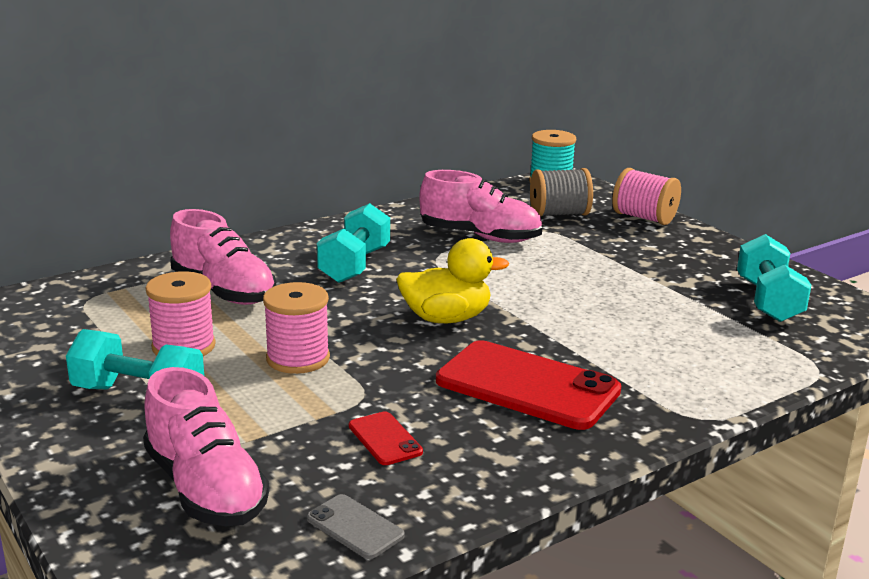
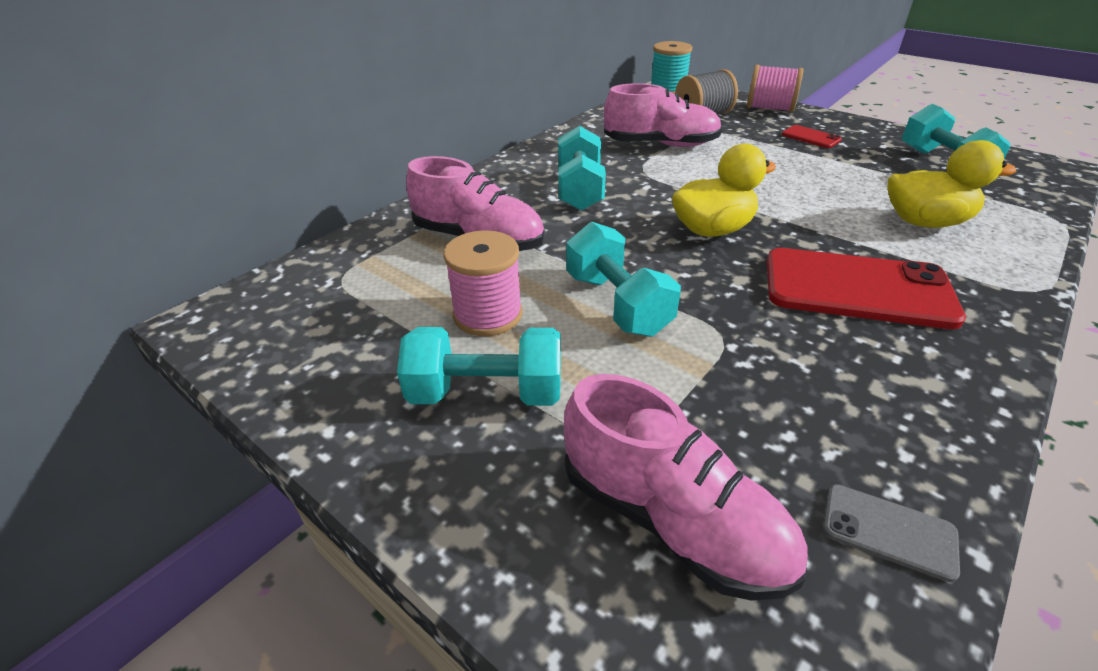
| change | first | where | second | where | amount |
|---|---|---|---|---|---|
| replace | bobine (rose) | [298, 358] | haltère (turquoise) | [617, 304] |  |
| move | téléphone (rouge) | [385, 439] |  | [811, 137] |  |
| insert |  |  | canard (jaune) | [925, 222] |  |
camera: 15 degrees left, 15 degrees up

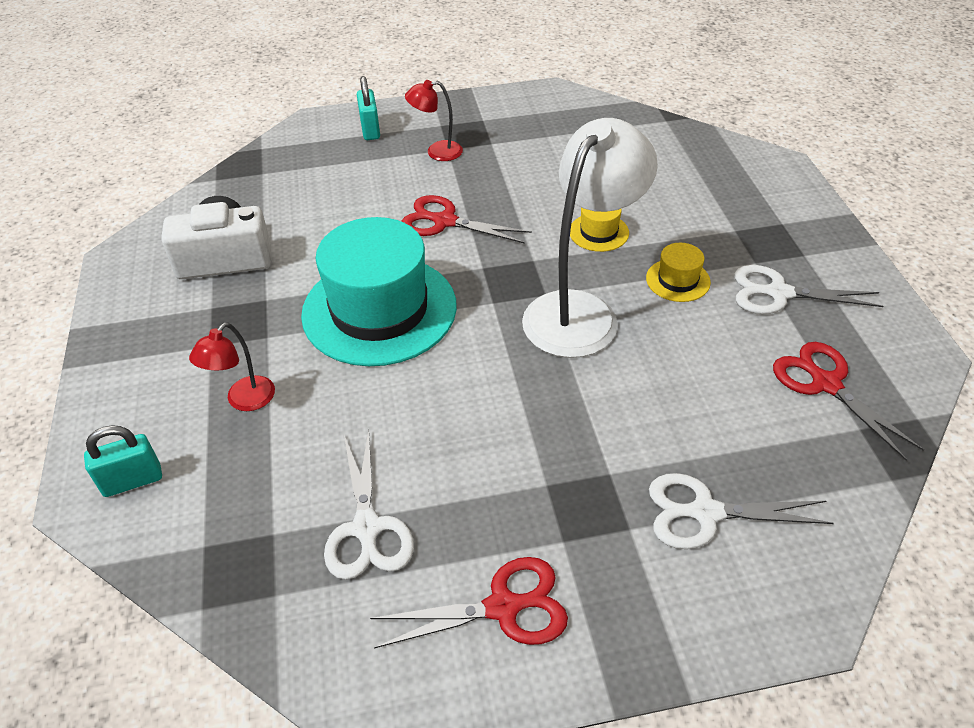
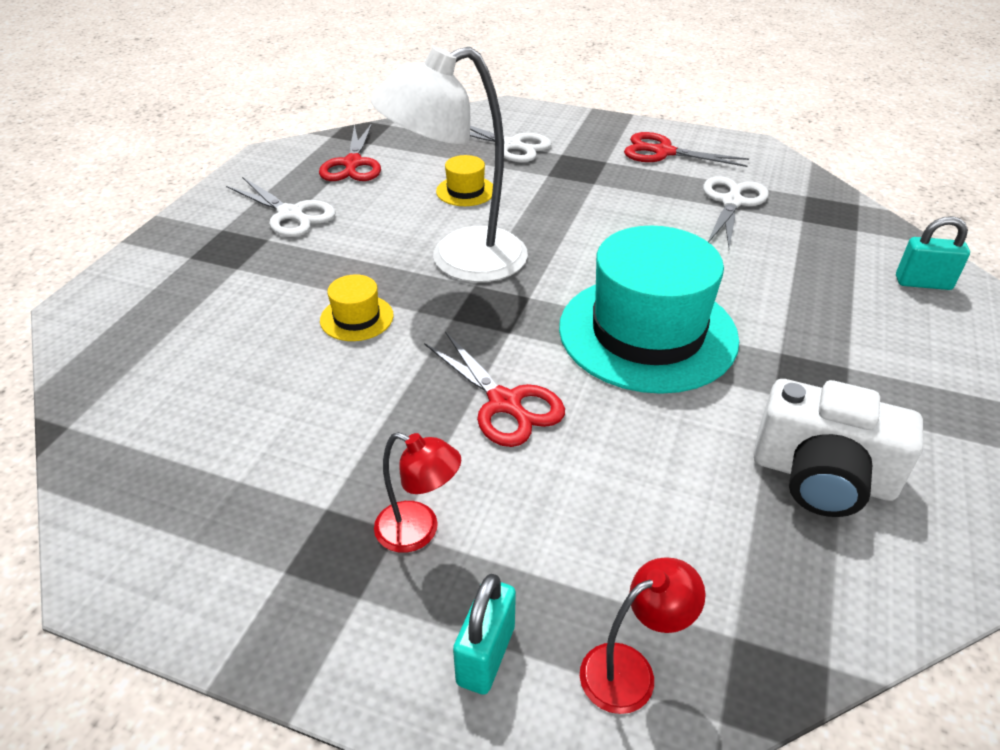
| change | first | where | second | where | amount |
|---|---|---|---|---|---|
| move | lampe (rouge) | [244, 401] |  | [630, 670] |  |
| move | chapeau (jaune) | [678, 280] |  | [465, 191] |  |
camera: 150 degrees left, 5 degrees down

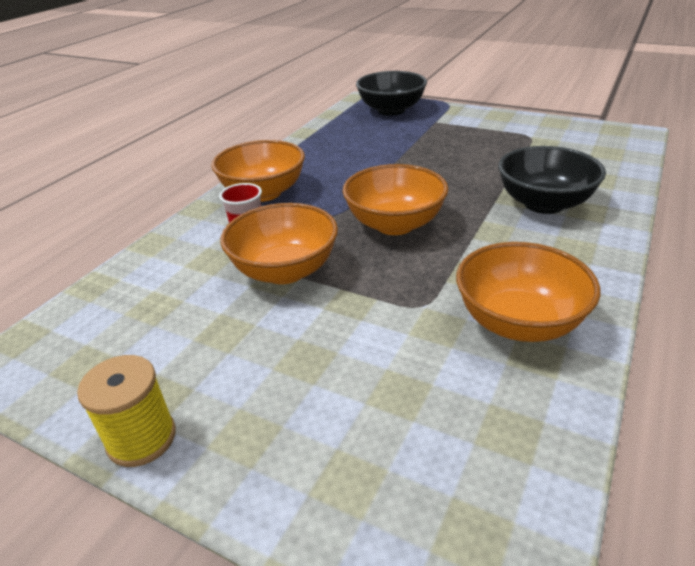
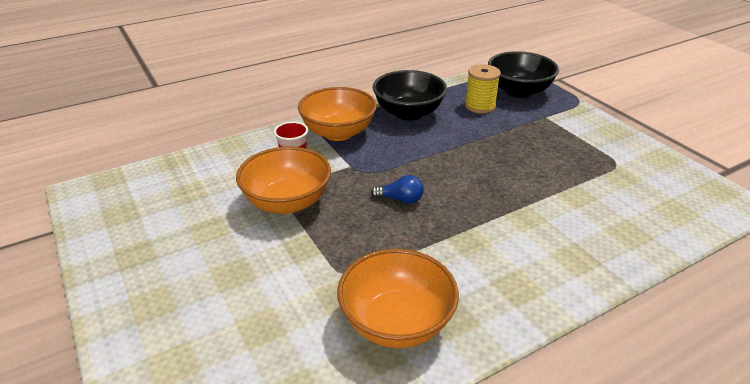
| change | first | where | second | where | amount |
|---|---|---|---|---|---|
| move | bobine (jaune) | [141, 438] |  | [480, 106] |  |
| replace | bol (orange) | [395, 224] | ampoule (bleu) | [400, 199] |  |
| move | bol (noir) | [544, 204] |  | [408, 113] |  |
camera: 30 degrees right, 0 degrees up

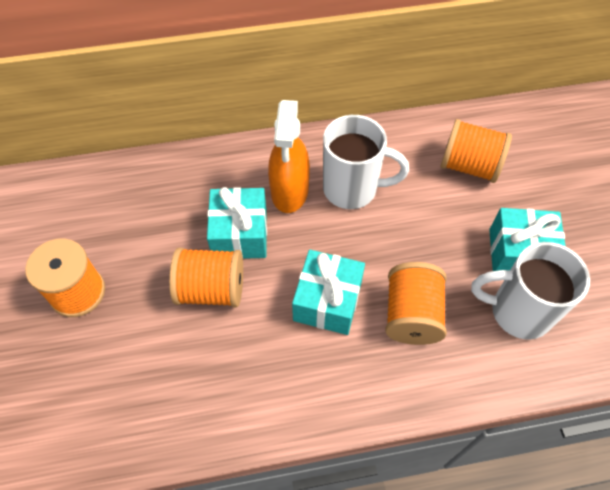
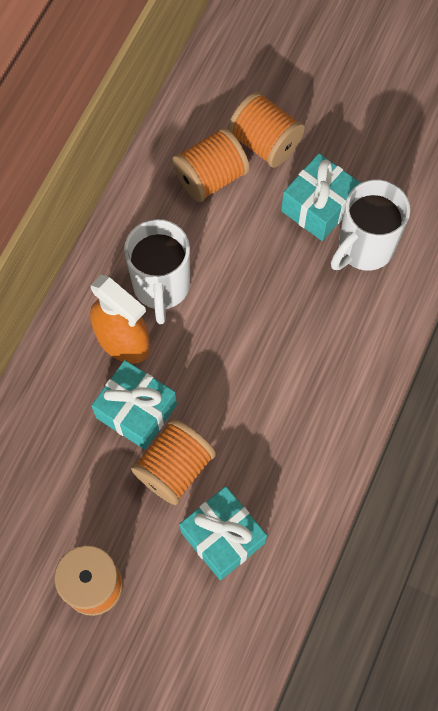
| change | first | where | second | where | amount |
|---|---|---|---|---|---|
| move | cadeau (turquoise) | [327, 301] |  | [223, 537] |  |
| rotate | tasse (blanc) | [352, 189] |  | [161, 287] | 135 degrees clockwise |
| move | bobine (orange) | [411, 315] |  | [264, 143] |  |
camera: 55 degrees left, 10 degrees up

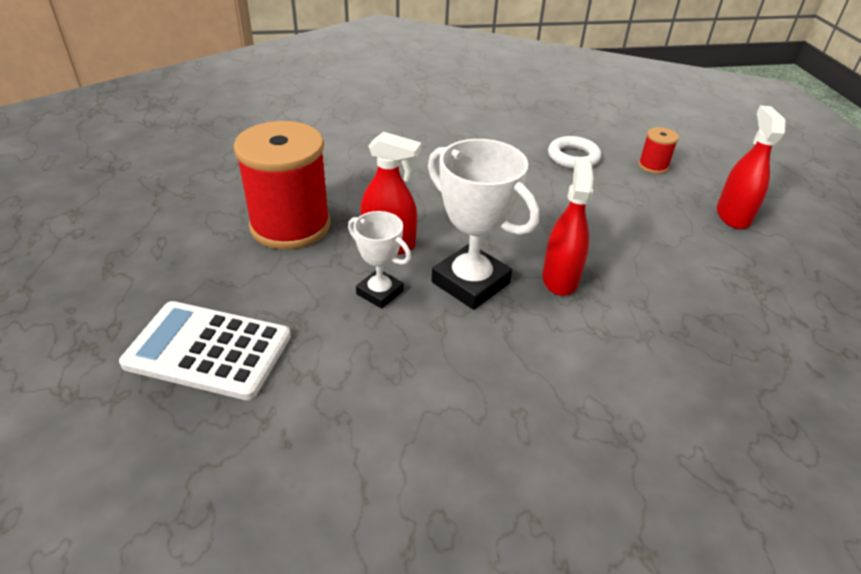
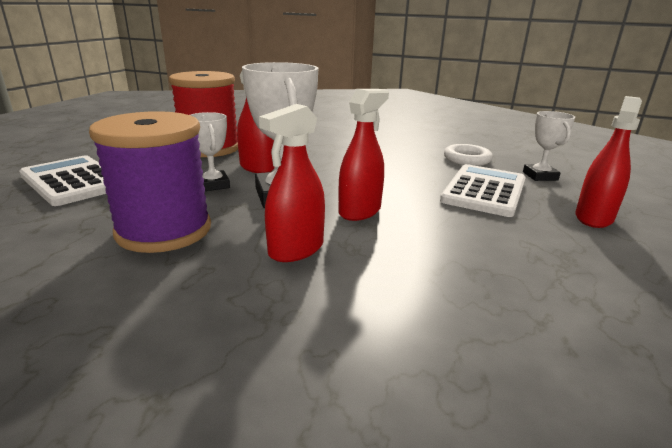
| change | first | where | second | where | amount |
|---|---|---|---|---|---|
| replace | bobine (rouge) | [653, 166] | trophée (blanc) | [540, 176] |  |
| insert |  |  | bobine (violet) | [164, 230] |  |
| insert |  |  | vaporisateur (rouge) | [296, 249] |  |
| insert |  |  | calculatrice (blanc) | [484, 191] |  |
camera: 30 degrees right, 15 degrees down

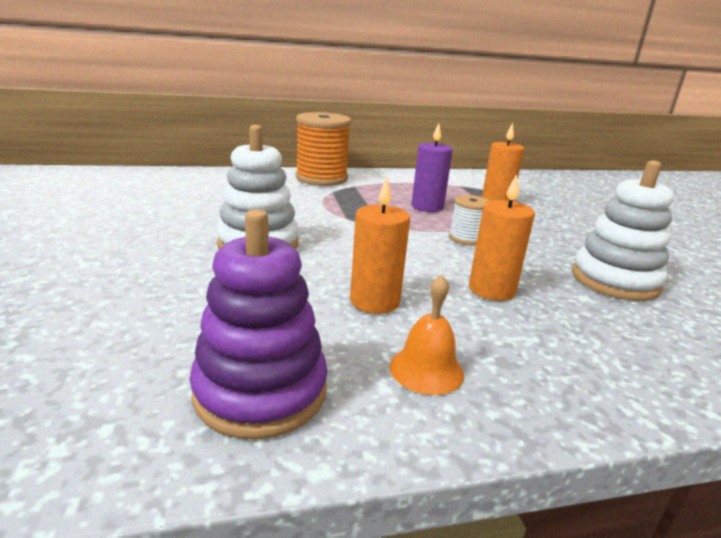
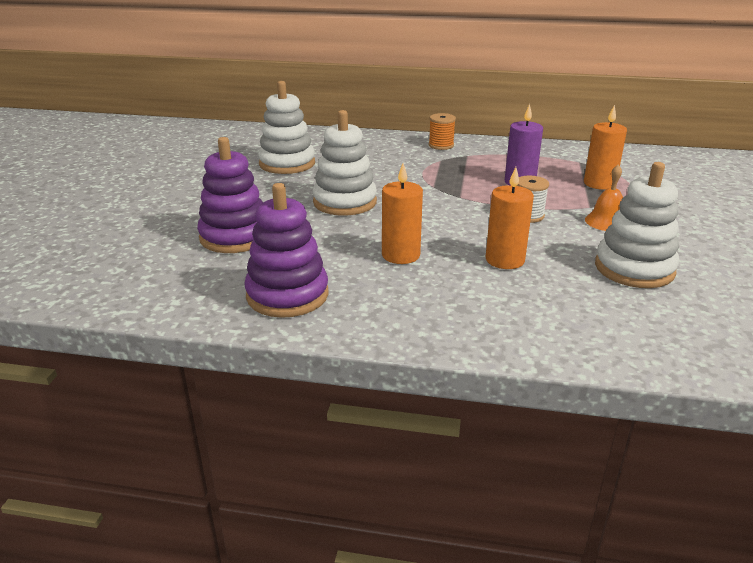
| change | first | where | second | where | amount |
|---|---|---|---|---|---|
| resize | bobine (orange) | [321, 178] |  | [441, 145] | x0.52 |
| move | cloche (orange) | [426, 370] |  | [606, 221] |  |
| insert |  |  | jouet à empiler (violet) | [235, 237] |  |
| insert |  |  | jouet à empiler (blanc) | [287, 164] |  |
camera: 25 degrees right, 5 degrees up

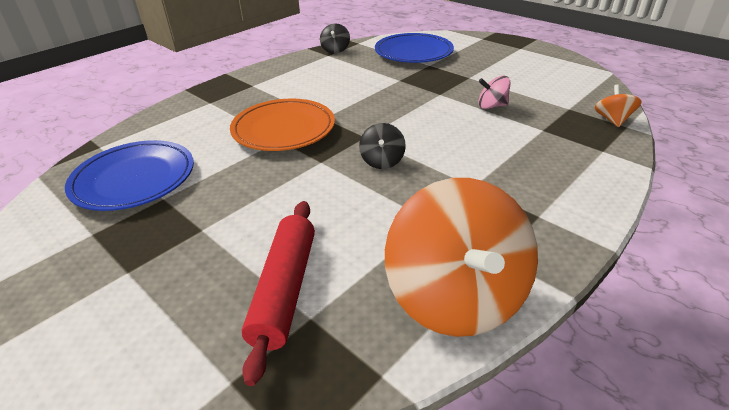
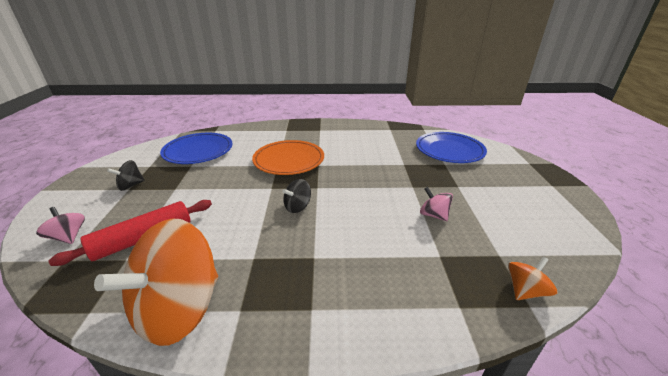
| change | first | where | second | where | amount |
|---|---|---|---|---|---|
| move | toupie (noir) | [335, 50] |  | [130, 185] |  |
| insert |  |  | toupie (rose) | [68, 237] |  |
camera: 45 degrees right, 5 degrees down

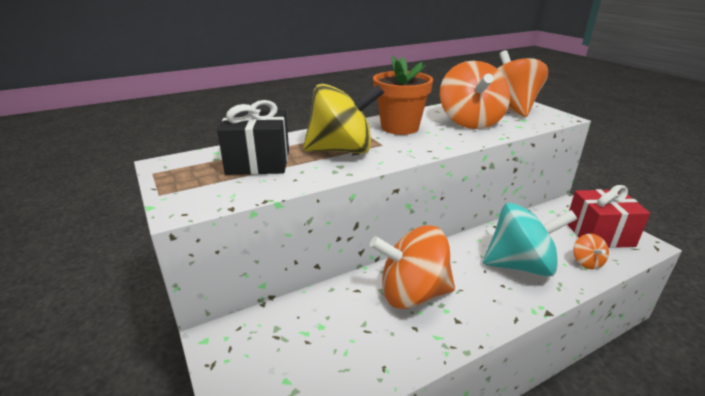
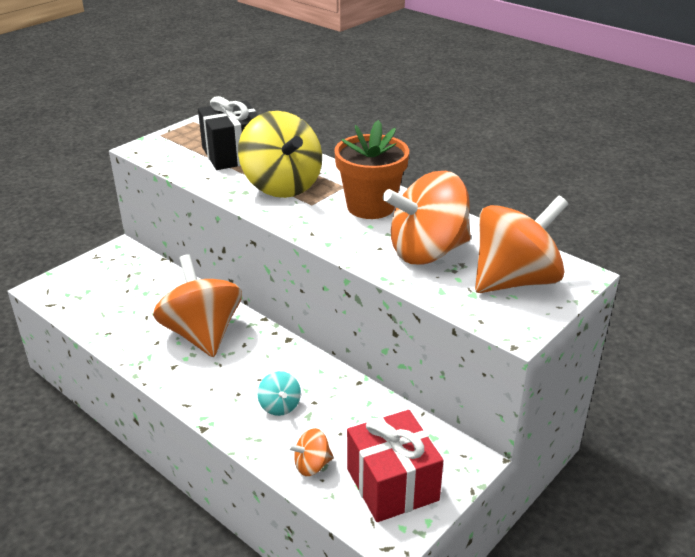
| change | first | where | second | where | amount |
|---|---|---|---|---|---|
| resize | toupie (turquoise) | [520, 266] |  | [279, 406] | x0.44 |
camera: 70 degrees right, 5 degrees up

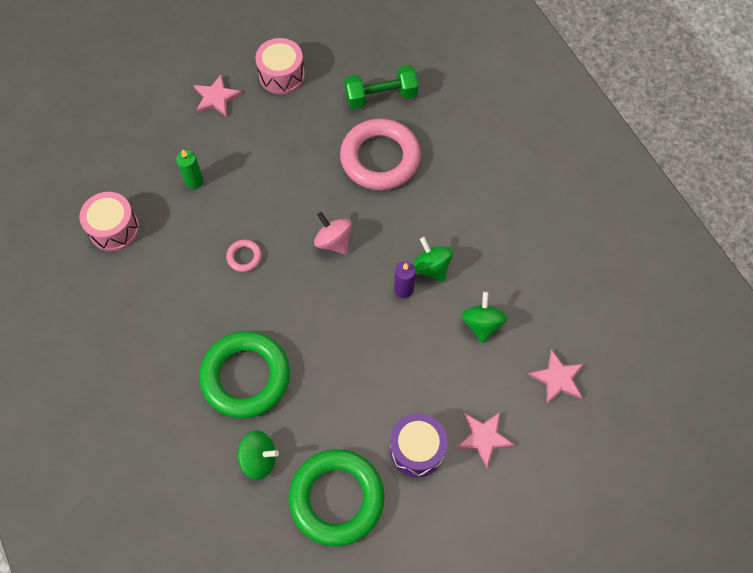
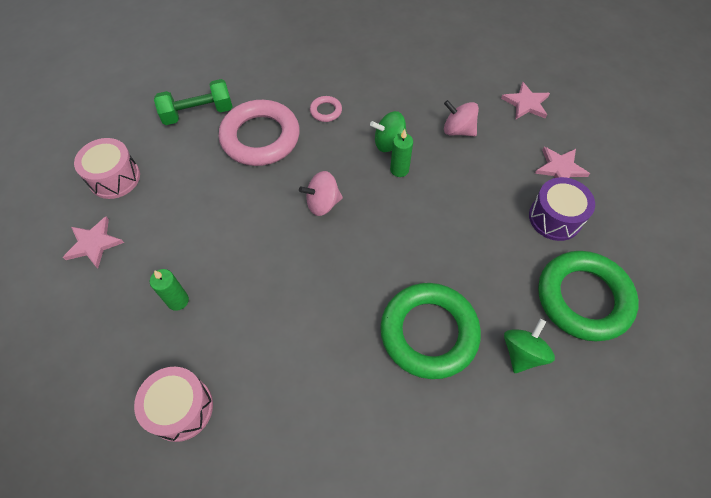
| change | first | where | second | where | amount |
|---|---|---|---|---|---|
| move | anneau (rose) | [244, 257] |  | [326, 111] |  |
| rotate | haltère (vert) | [381, 96] |  | [198, 113] | 60 degrees clockwise |
| recolor | bougie (violet) | [404, 289] | bougie (vert) | [399, 170] |  |
| recolor | toupie (vert) | [482, 324] | toupie (rose) | [458, 130] |  |
camera: 65 degrees left, 5 degrees down

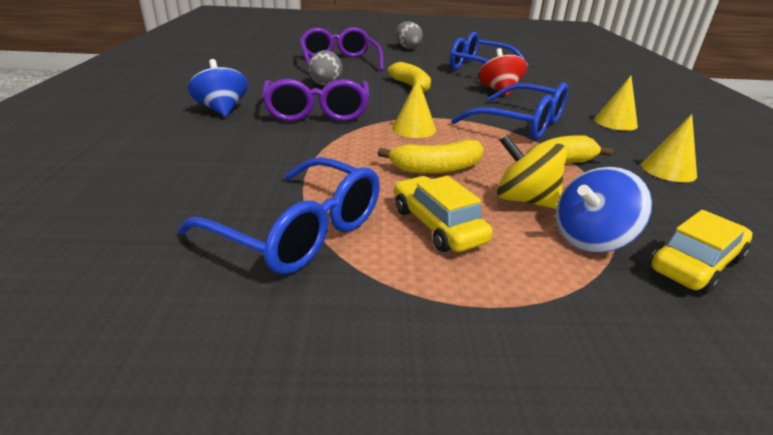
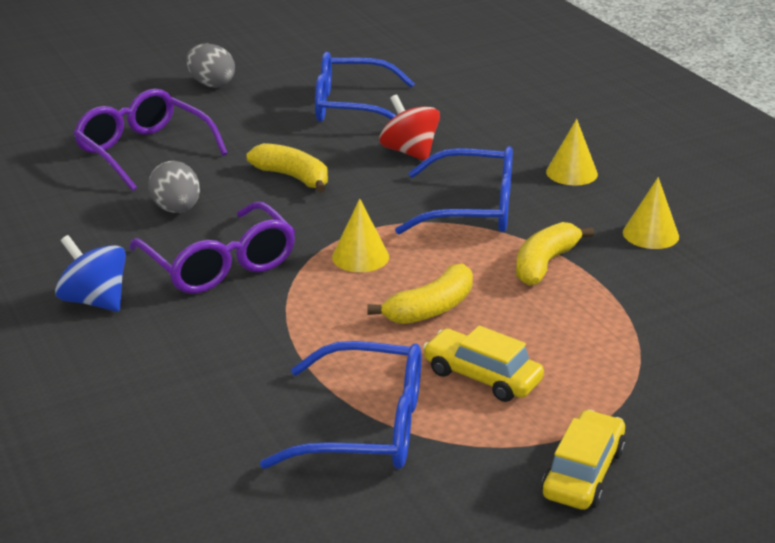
| change | first | where | second | where | amount |
|---|---|---|---|---|---|
| delete | toupie (jaune) | [524, 200] |  |  |  |
| delete | toupie (bleu) | [591, 239] |  |  |  |
| move | voiture (jaune) | [695, 264] |  | [583, 473] |  |
camera: 25 degrees left, 0 degrees up

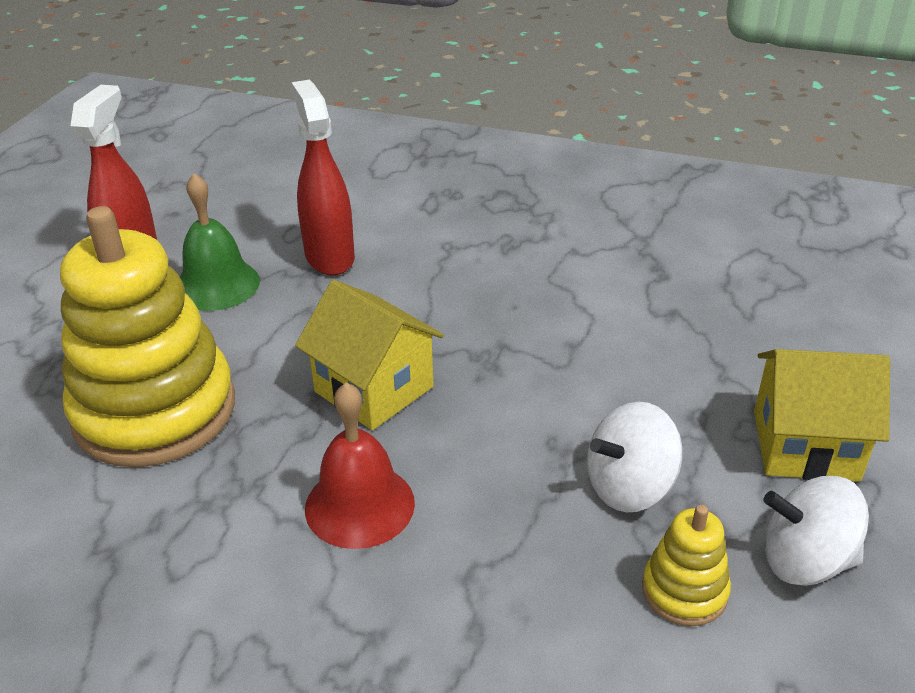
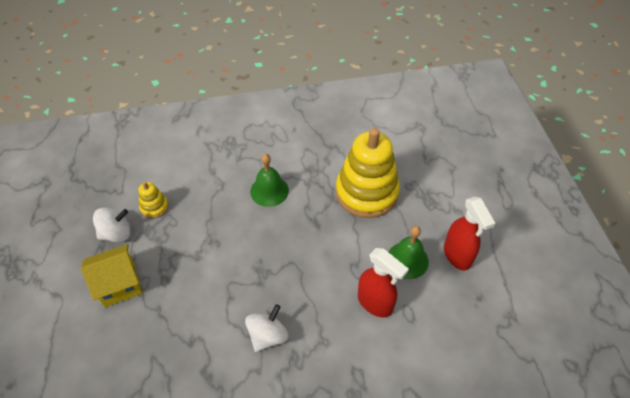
| change | first | where | second | where | amount |
|---|---|---|---|---|---|
| delete | maison (jaune) | [374, 389] |  |  |  |
| recolor | cloche (rouge) | [359, 505] | cloche (vert) | [269, 191] |  |
| move | toupie (blanc) | [629, 487] |  | [268, 335] |  |
camera: 150 degrees right, 15 degrees up

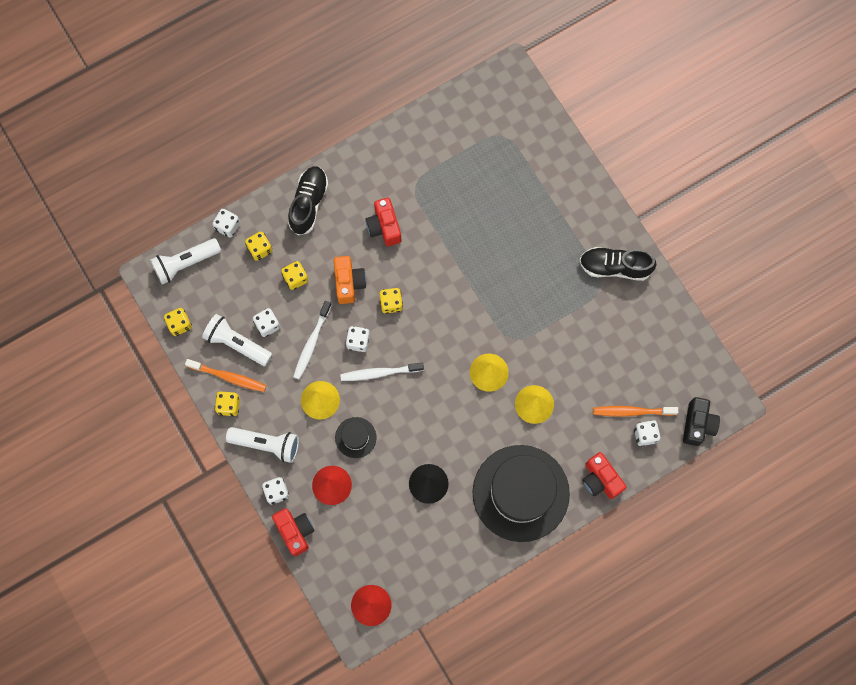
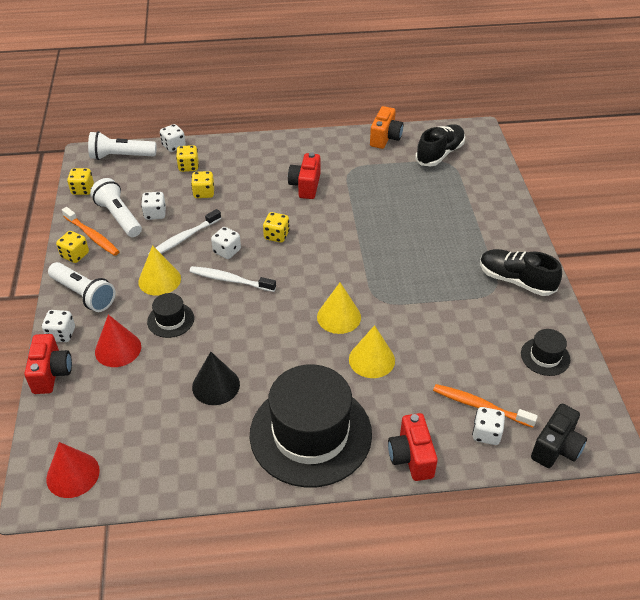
| change | first | where | second | where | amount |
|---|---|---|---|---|---|
| move | chaussure (noir) | [308, 203] |  | [439, 154] |  |
| move | appareil photo (orange) | [349, 283] |  | [385, 138] |  |
| insert |  |  | chapeau (noir) | [545, 356] |  |
camera: 25 degrees right, 30 degrees down

